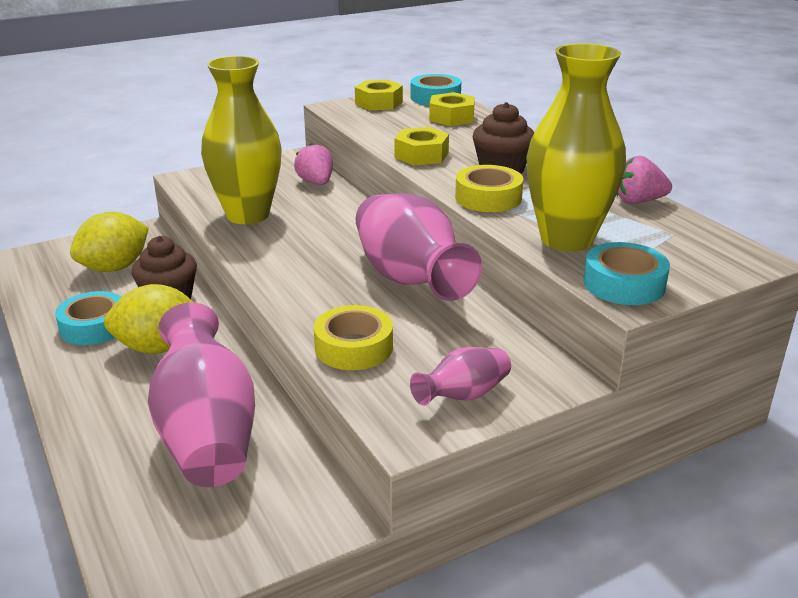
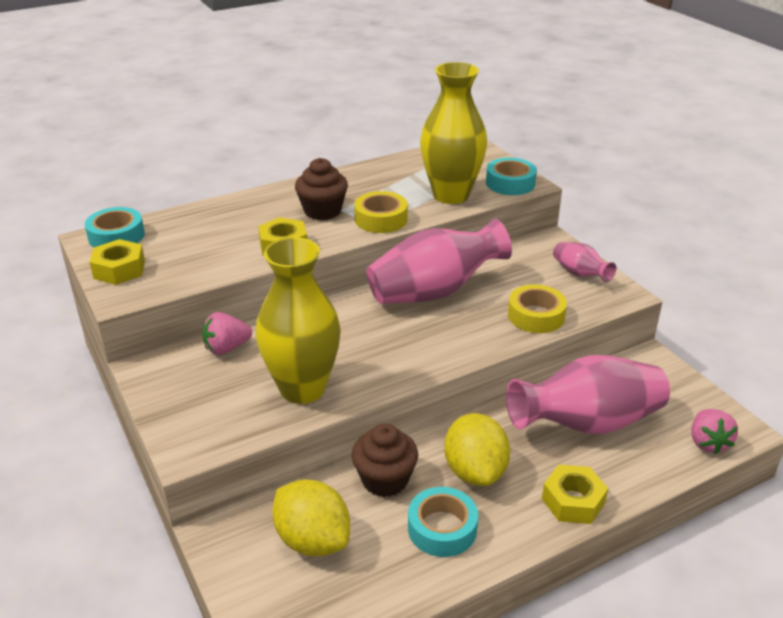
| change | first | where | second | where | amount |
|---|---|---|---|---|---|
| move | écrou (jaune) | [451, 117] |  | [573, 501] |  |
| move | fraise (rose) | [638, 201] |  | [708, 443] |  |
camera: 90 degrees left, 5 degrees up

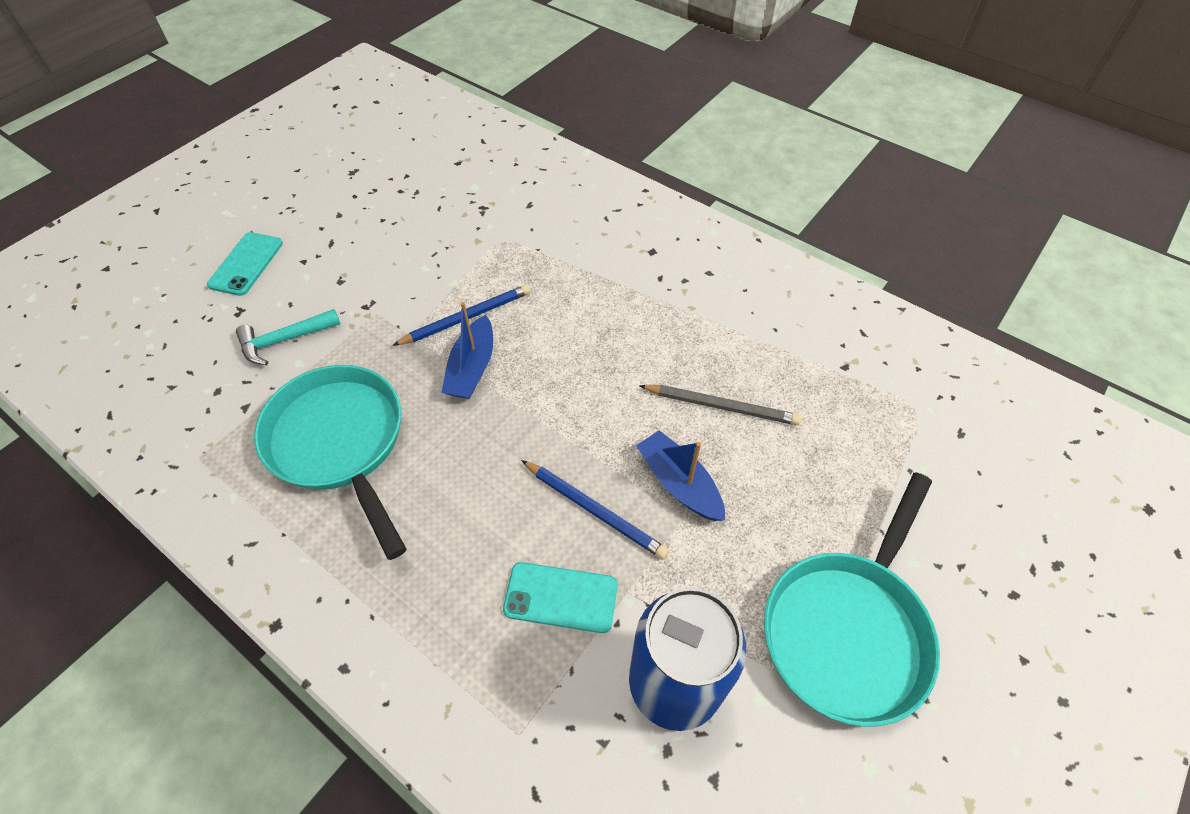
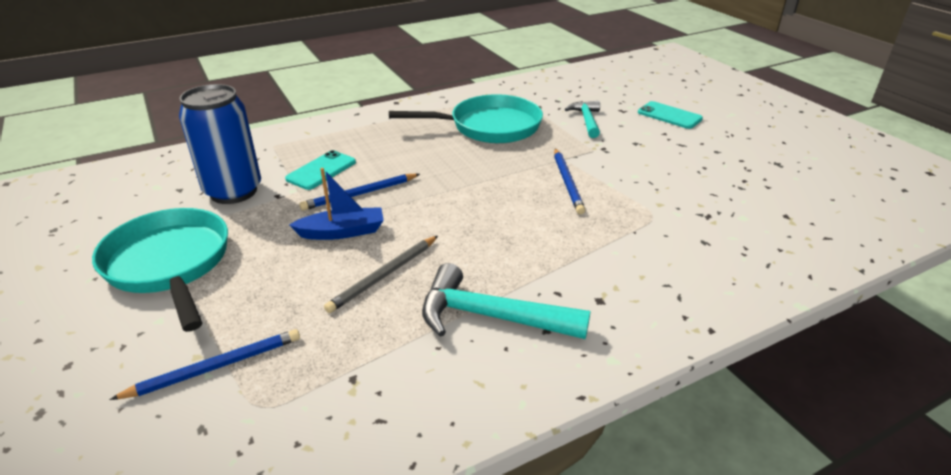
| change | first | where | second | where | amount |
|---|---|---|---|---|---|
| delete | bateau (bleu) | [472, 368] |  |  |  |
| insert |  |  | crayon (bleu) | [215, 367] |  |
| insert |  |  | marteau (turquoise) | [490, 316] |  |
camera: 115 degrees right, 20 degrees down

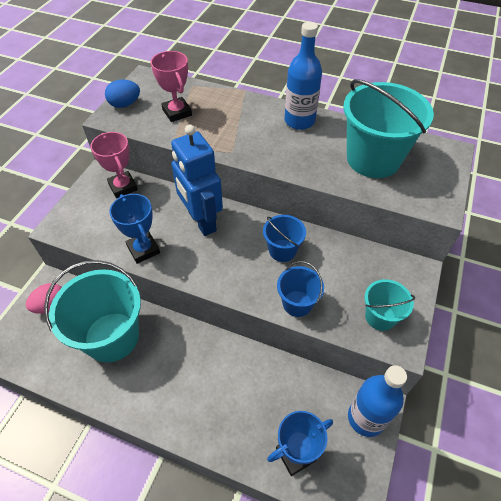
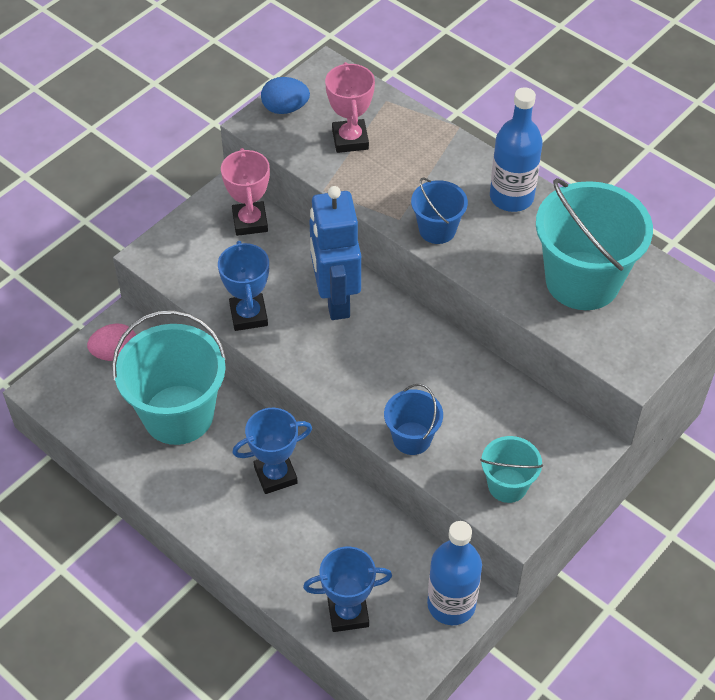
| change | first | where | second | where | amount |
|---|---|---|---|---|---|
| move | seau (bleu) | [282, 250] |  | [437, 229] |  |
| insert |  |  | trophée (bleu) | [275, 475] |  |
camera: 20 degrees right, 0 degrees up

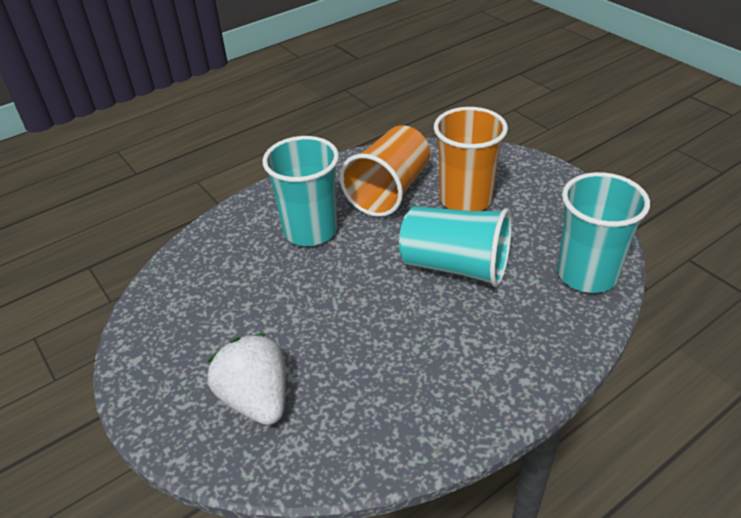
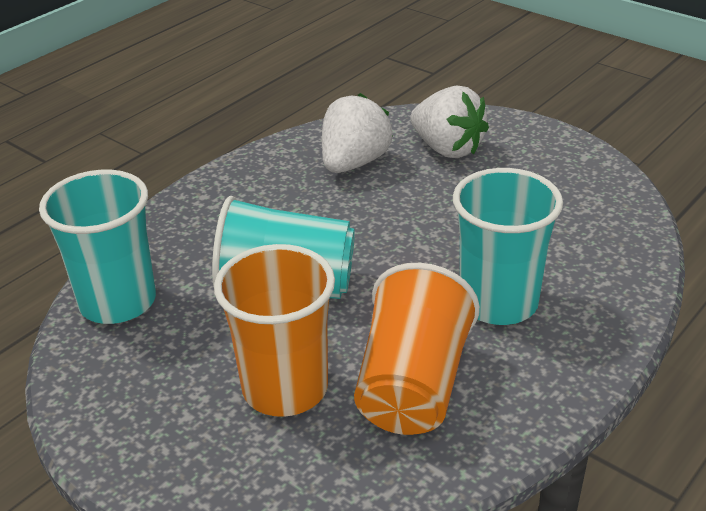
| change | first | where | second | where | amount |
|---|---|---|---|---|---|
| insert |  |  | fraise (blanc) | [354, 163] |  |
camera: 165 degrees right, 5 degrees down

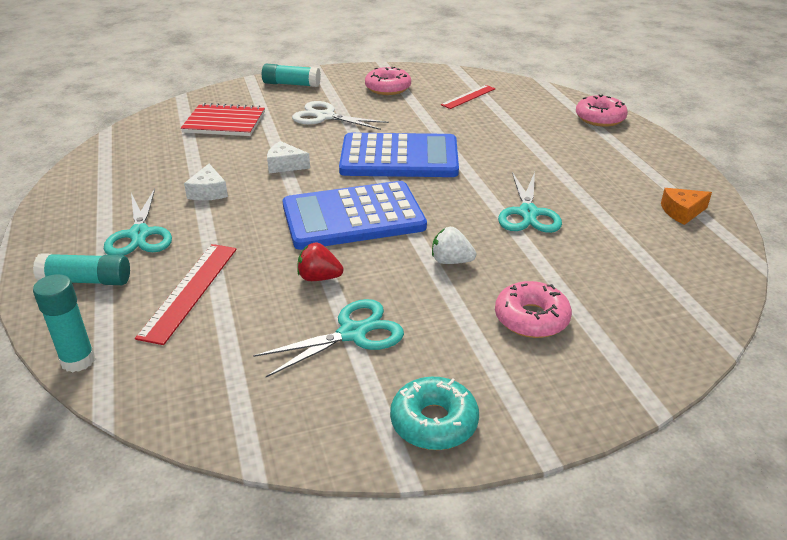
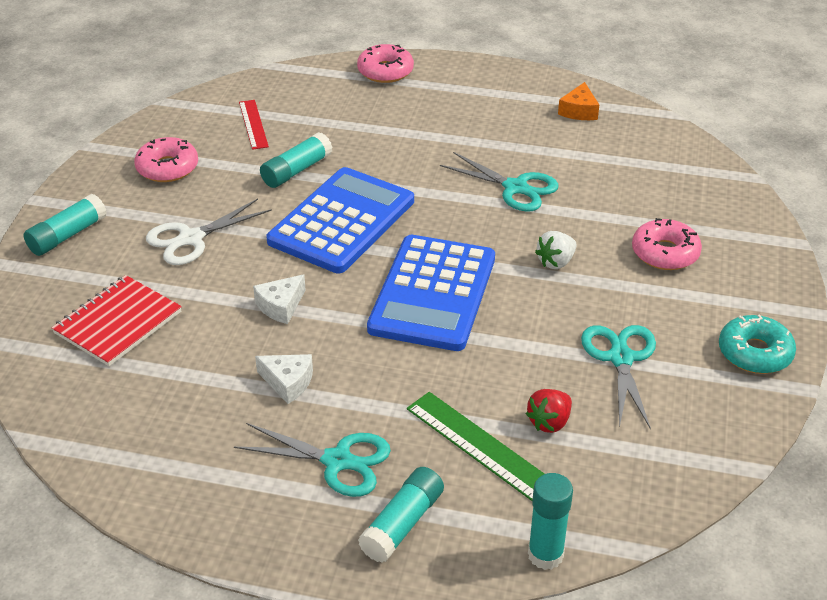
| change | first | where | second | where | amount |
|---|---|---|---|---|---|
| recolor | règle (rouge) | [189, 291] | règle (vert) | [481, 446] |  |
| move | fraise (rouge) | [319, 278] |  | [549, 422] |  |
| insert |  |  | bâton de colle (turquoise) | [296, 170] |  |
camera: 60 degrees left, 5 degrees up

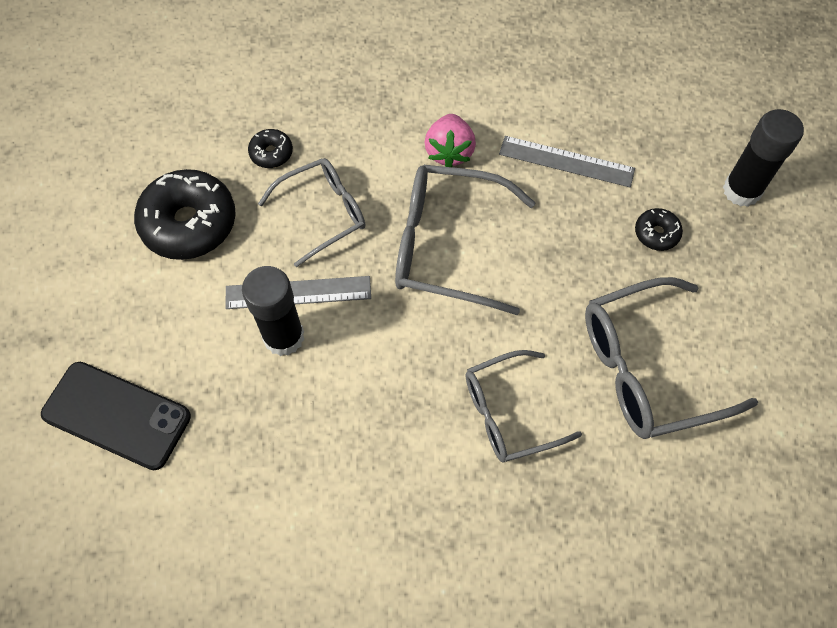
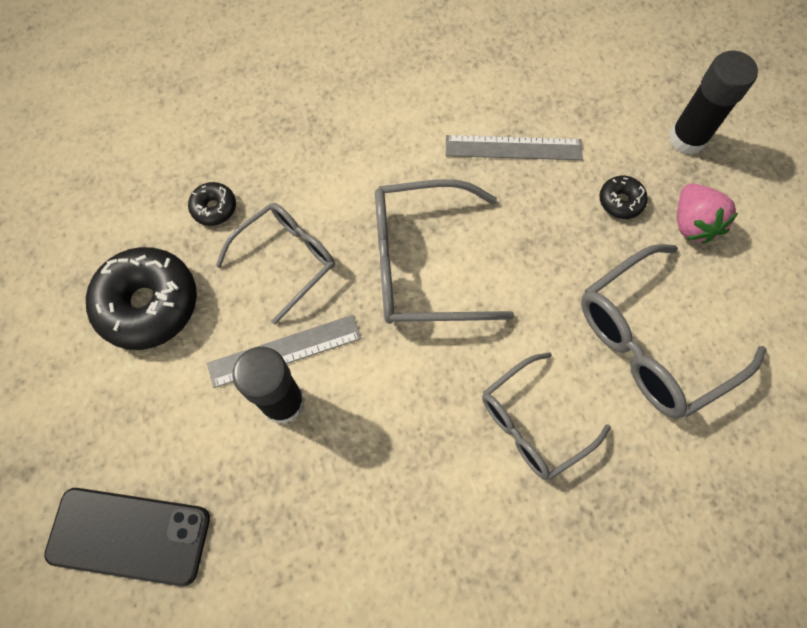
| change | first | where | second | where | amount |
|---|---|---|---|---|---|
| move | fraise (rose) | [449, 152] |  | [692, 223] |  |
camera: 15 degrees left, 5 degrees up

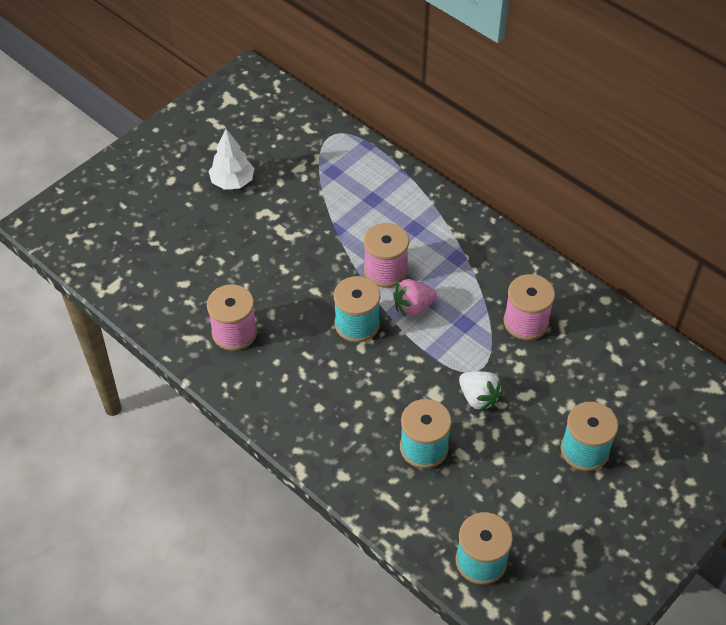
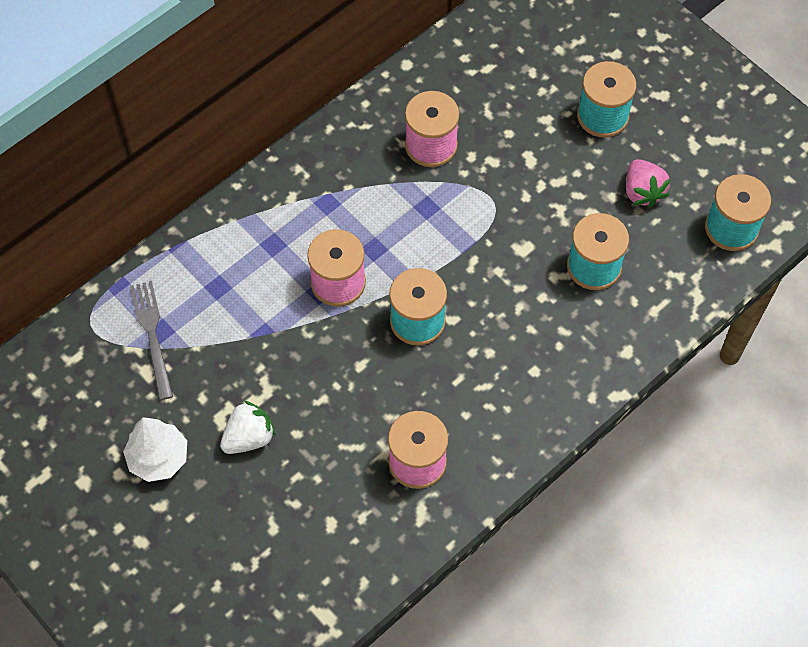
| change | first | where | second | where | amount |
|---|---|---|---|---|---|
| move | fraise (rose) | [413, 307] |  | [642, 192] |  |
| move | fraise (blanc) | [478, 398] |  | [249, 437] |  |
| insert |  |  | fourchette (gris) | [152, 335] |  |
camera: 85 degrees left, 10 degrees up

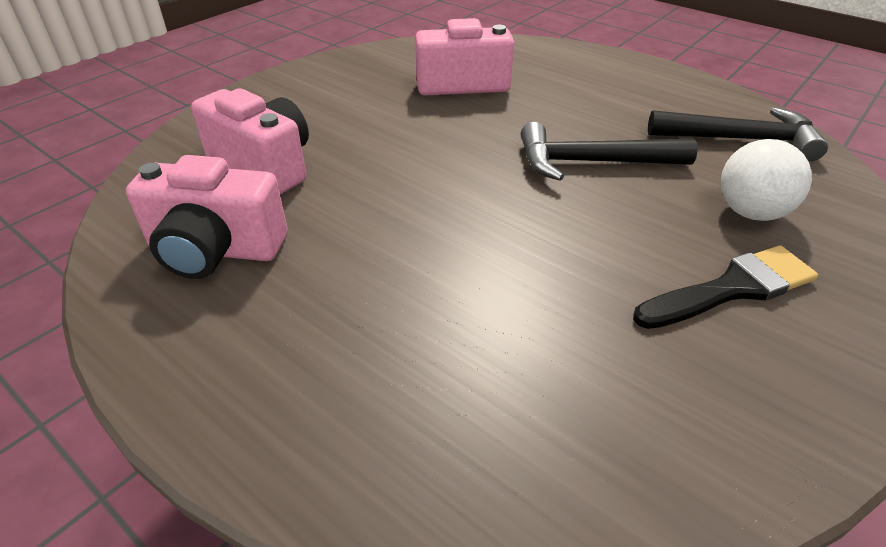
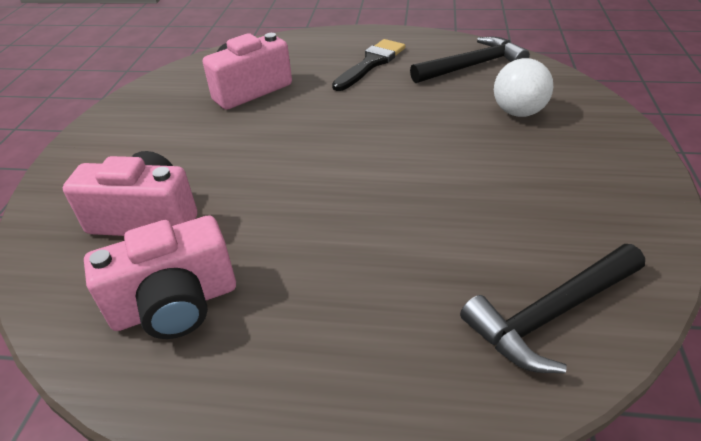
| change | first | where | second | where | amount |
|---|---|---|---|---|---|
| move | marteau (noir) | [592, 162] |  | [551, 314] |  |
| move | pinceau (noir) | [732, 289] |  | [371, 63] |  |
camera: 30 degrees left, 0 degrees up

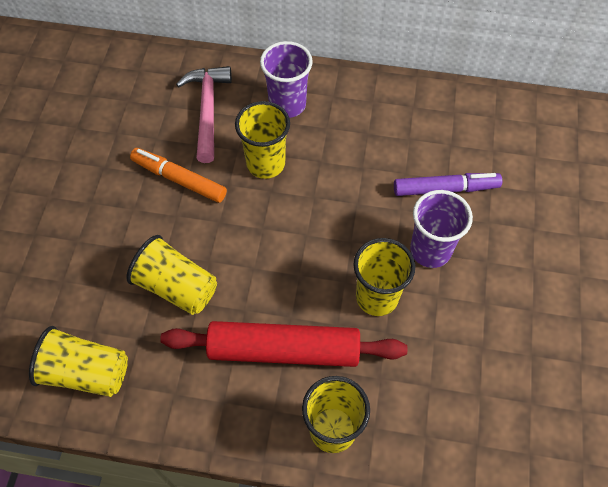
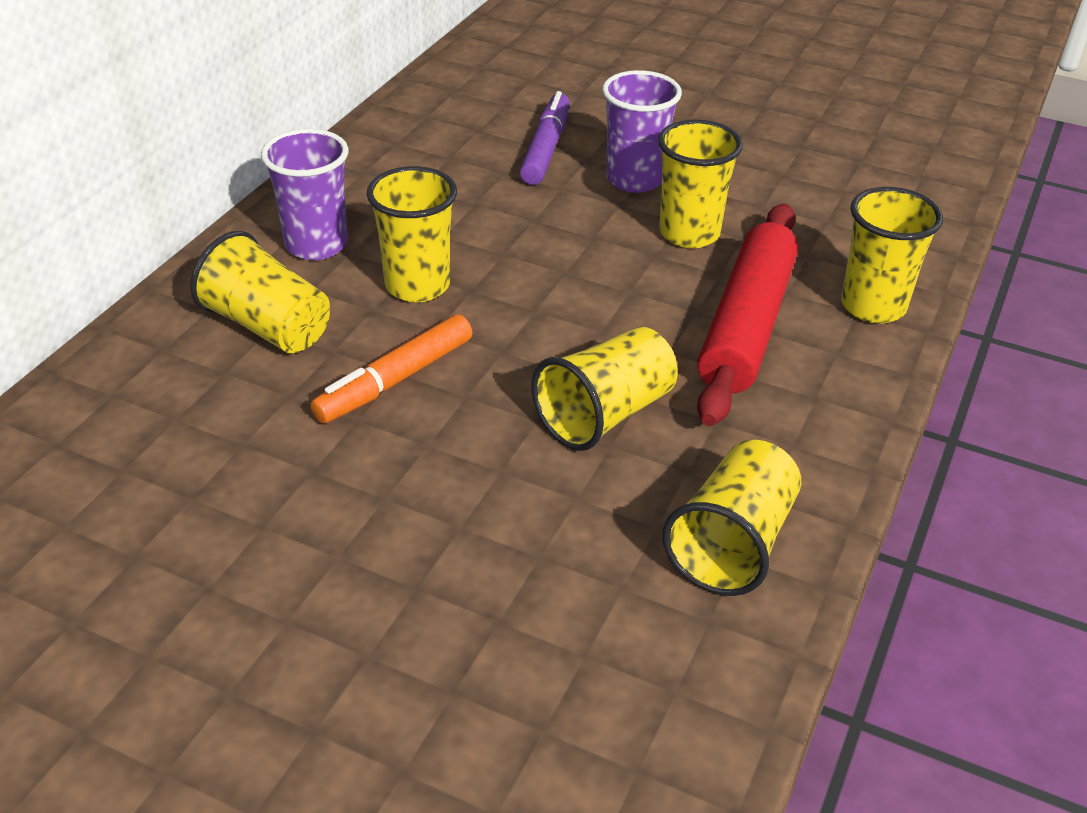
| change | first | where | second | where | amount |
|---|---|---|---|---|---|
| replace | marteau (rose) | [207, 110] | gobelet (jaune) | [268, 326] |  |
camera: 75 degrees left, 20 degrees down

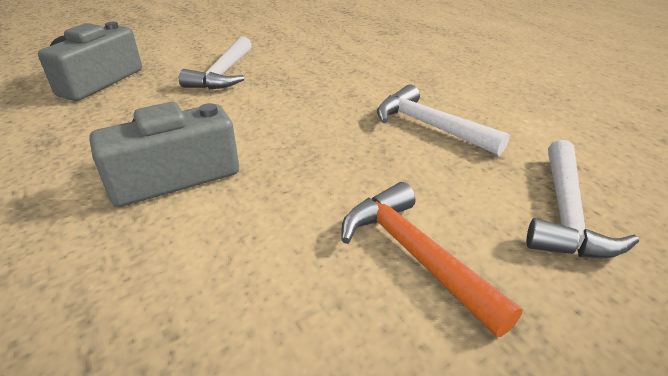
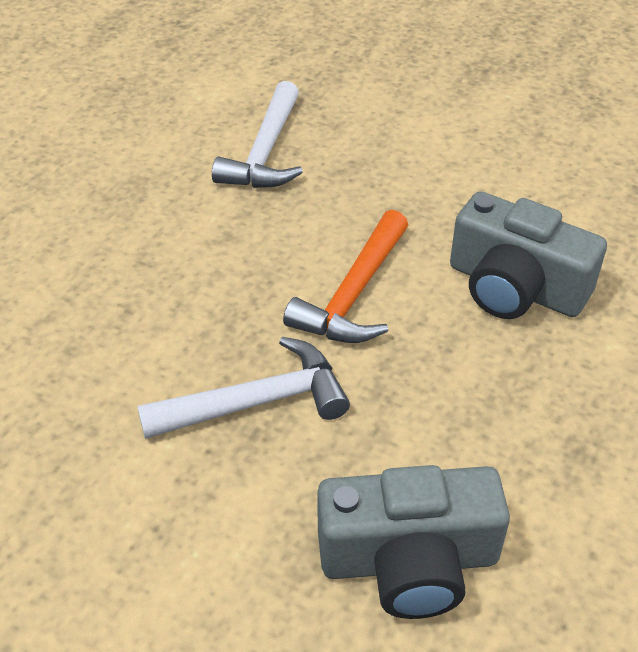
| change | first | where | second | where | amount |
|---|---|---|---|---|---|
| move | marteau (orange) | [415, 254] |  | [353, 294] |  |
| delete | marteau (blanc) | [565, 213] |  |  |  |
camera: 120 degrees left, 10 degrees up

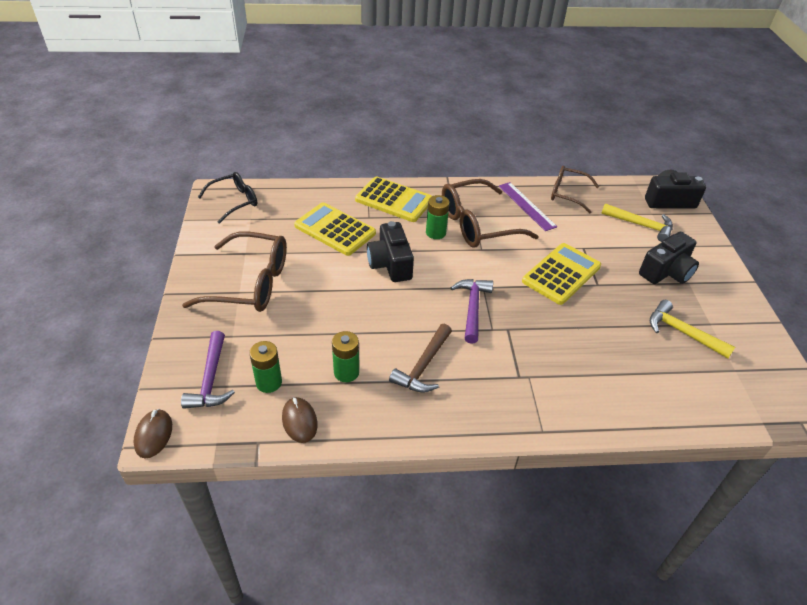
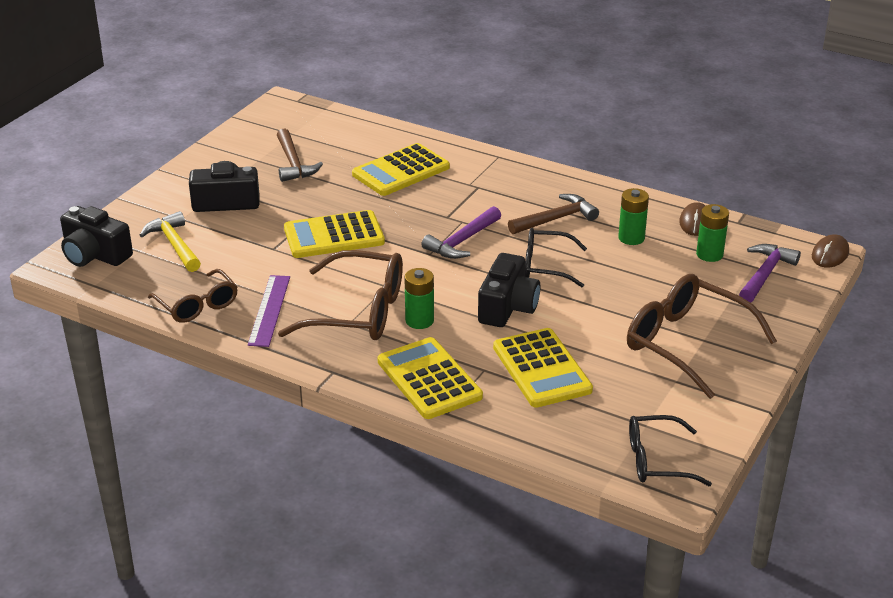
| change | first | where | second | where | amount |
|---|---|---|---|---|---|
| recolor | marteau (jaune) | [682, 332] | marteau (marron) | [293, 163] |  |
| insert |  |  | calculatrice (jaune) | [401, 171] |  |
| insert |  |  | lunettes (noir) | [546, 266] |  |
camera: 145 degrees left, 10 degrees down

